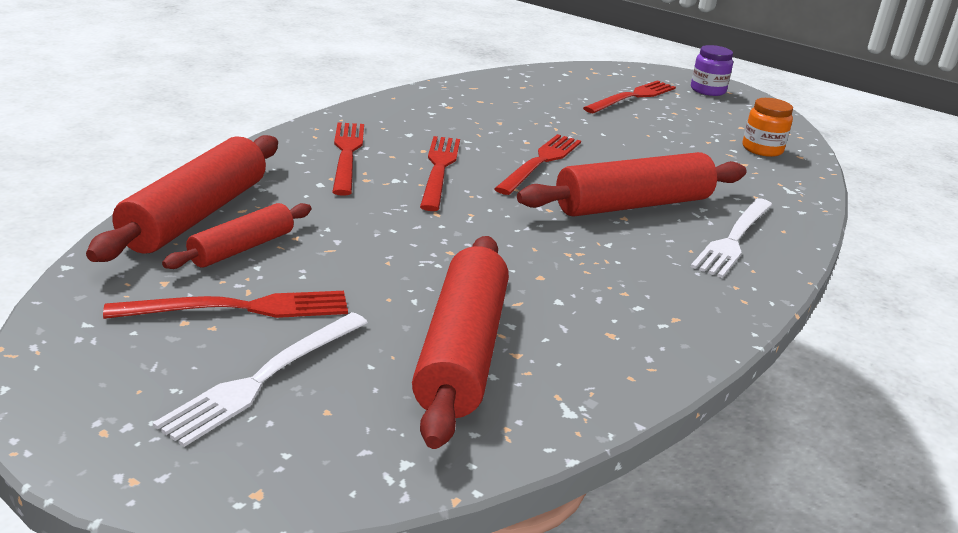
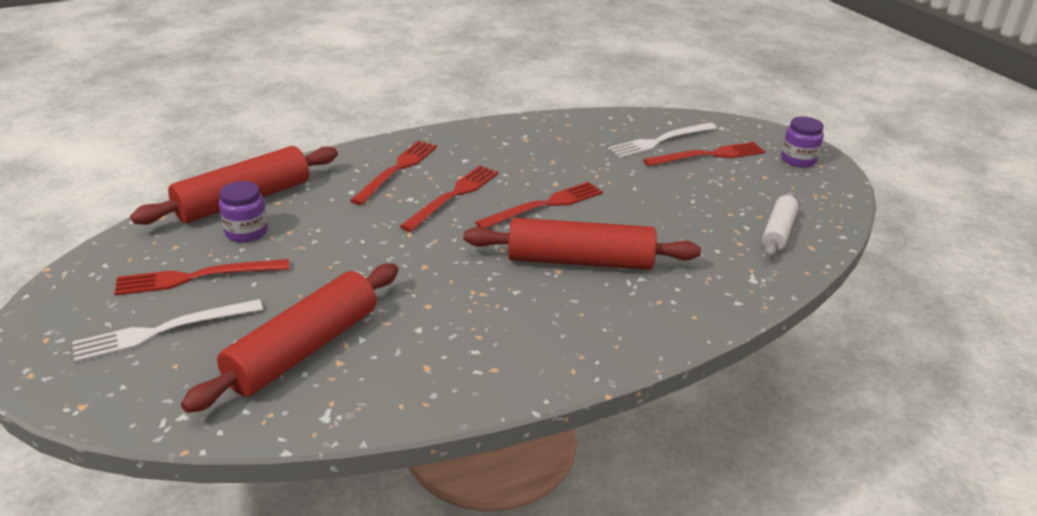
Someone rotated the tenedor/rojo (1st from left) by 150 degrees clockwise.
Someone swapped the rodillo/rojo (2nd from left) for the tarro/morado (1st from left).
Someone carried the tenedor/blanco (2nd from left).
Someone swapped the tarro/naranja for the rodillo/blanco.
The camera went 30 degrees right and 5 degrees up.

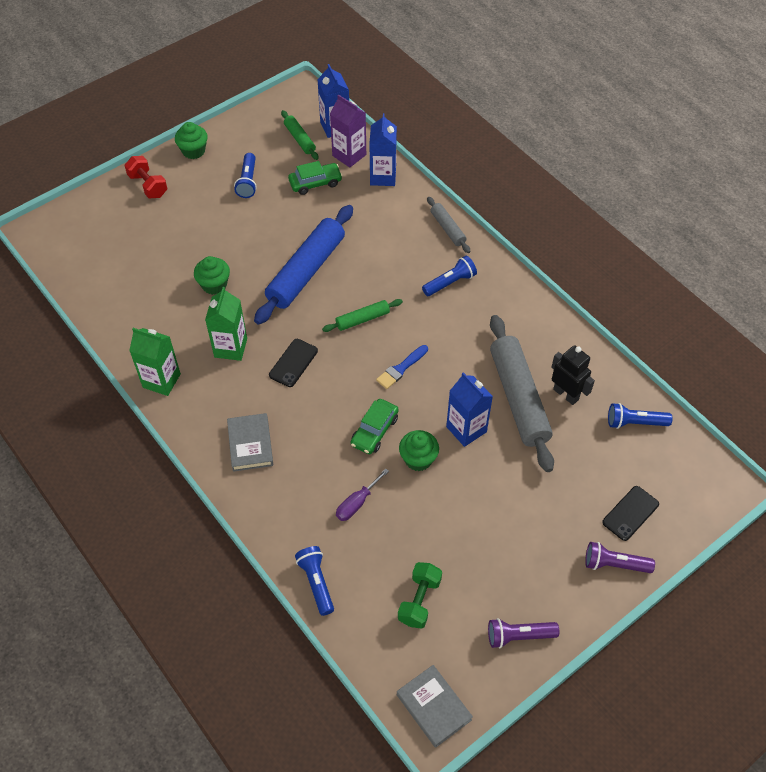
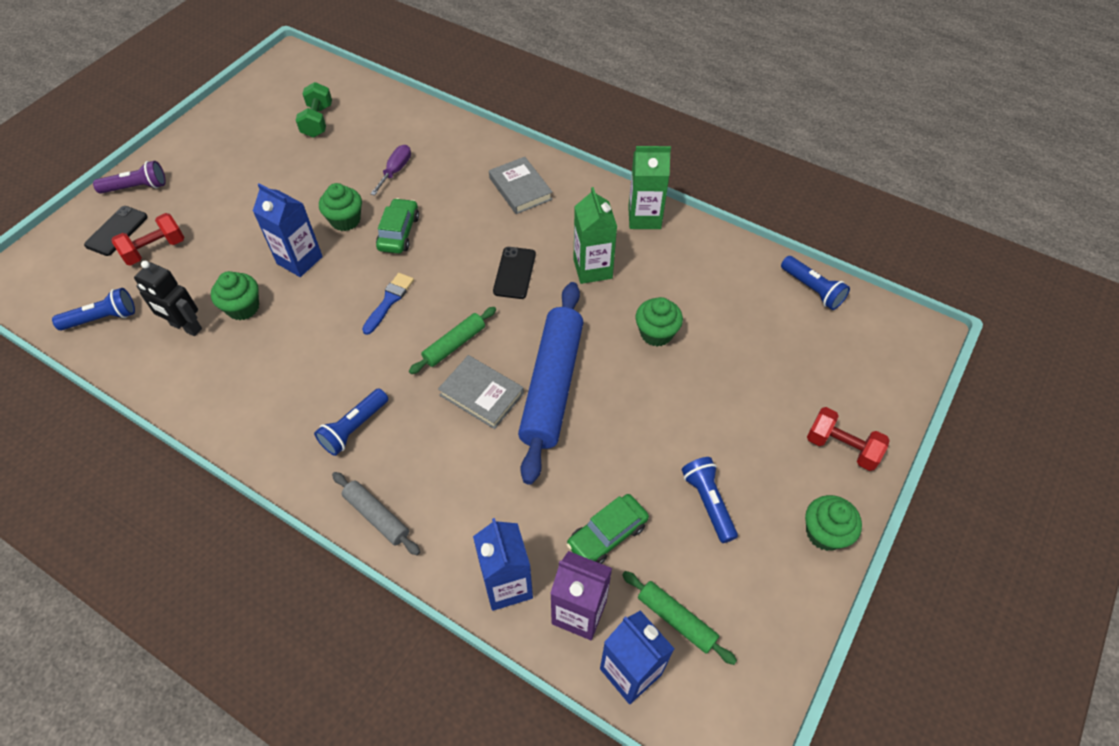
Someone carried the lámpara de mano/azul (2nd from left in the first image).
Someone carried the libro/gris (2nd from left in the first image).
Someone took away the lámpara de mano/morado (1st from left).
Someone swapped the rodillo/gris (2nd from left) for the magdalena/verde (1st from left).
Someone put down the mancuerna/rojo (1st from left).
The camera went 160 degrees right and 0 degrees up.

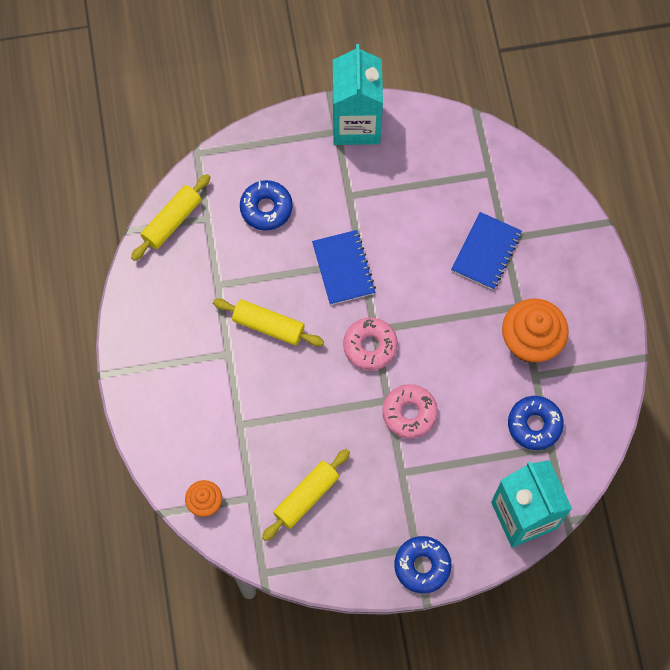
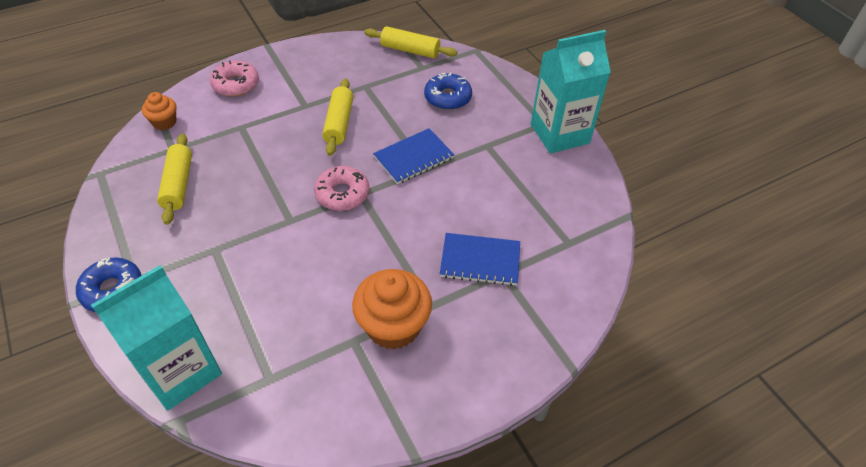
Someone rotated the rodillo/amarillo (3rd from left in the first image) by 60 degrees clockwise.
Someone carried the rosquilla/rosa (2nd from left in the first image).
Someone took away the rosquilla/azul (3rd from left).
The camera went 70 degrees right and 20 degrees down.

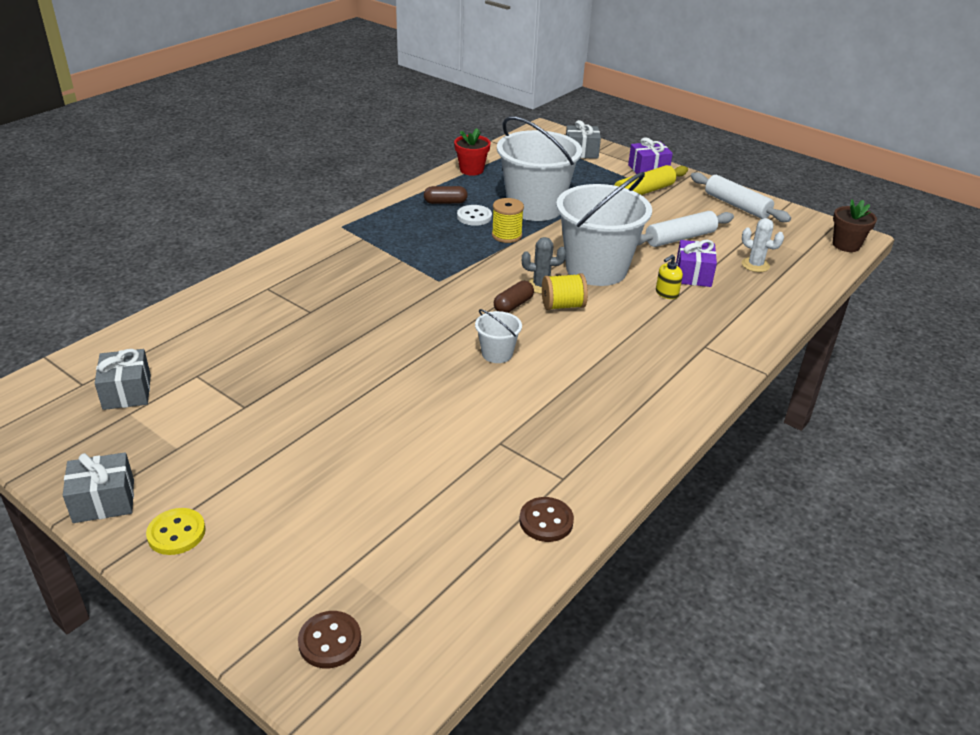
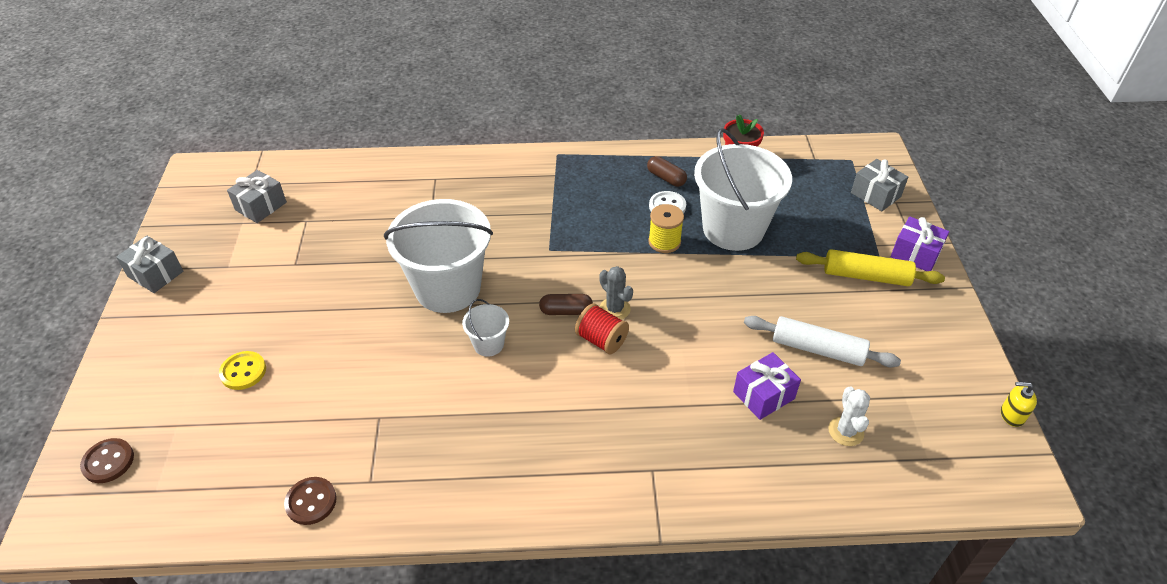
Someone carried the botón/amarillo.
Someone repainted the carrete/amarillo (2nd from left), which became the carrete/rojo.
Someone carried the balde/blanco (3rd from left in the first image).
Someone carried the dispensador de jabón/amarillo.
Someone took away the rodillo/blanco (2nd from left).
Someone took away the maceta/marrón.
The camera went 50 degrees right and 10 degrees up.

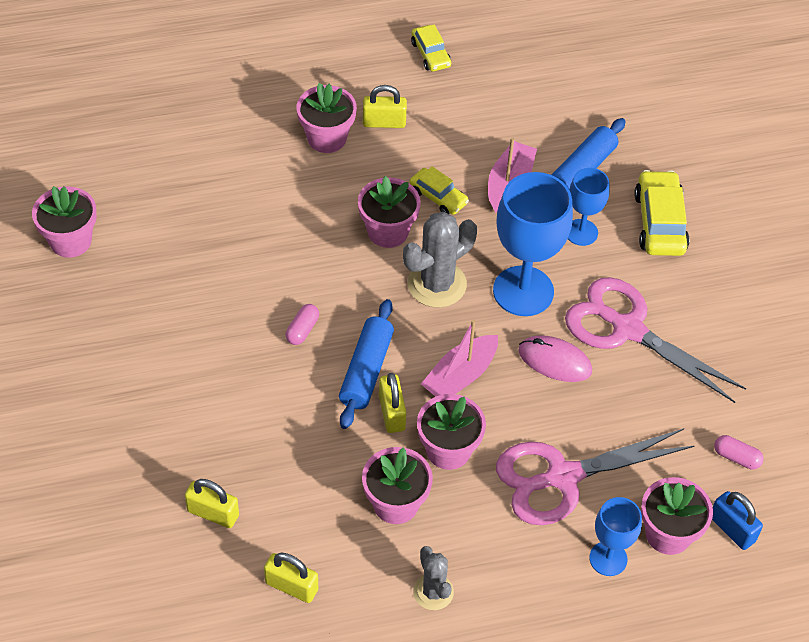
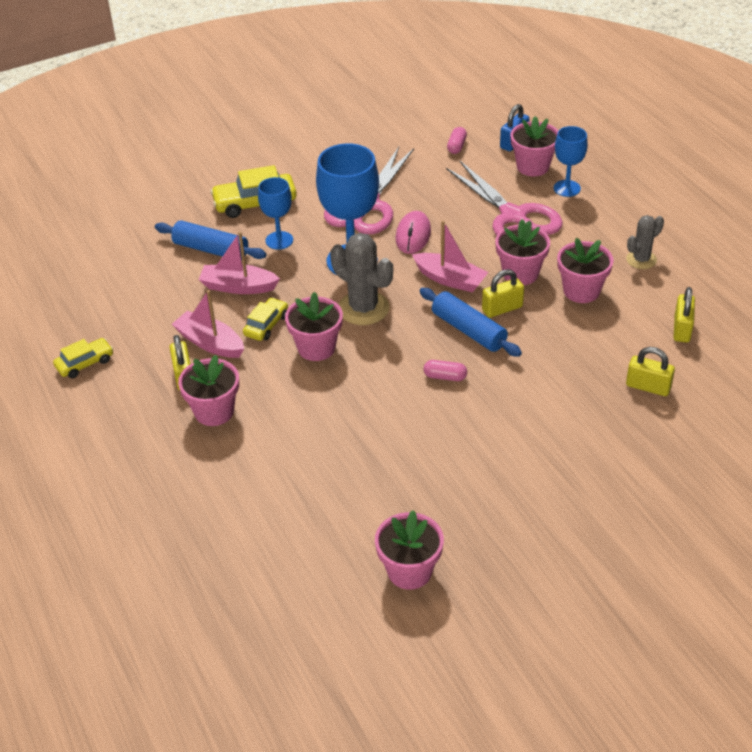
Someone rotated the candado/amarillo (1st from left in the first image) by 75 degrees counterclockwise.
Someone rotated the rodillo/azul (1st from left in the first image) by 45 degrees clockwise.
Someone put down the barco/rosa (1st from left).
The camera went 100 degrees left and 10 degrees down.

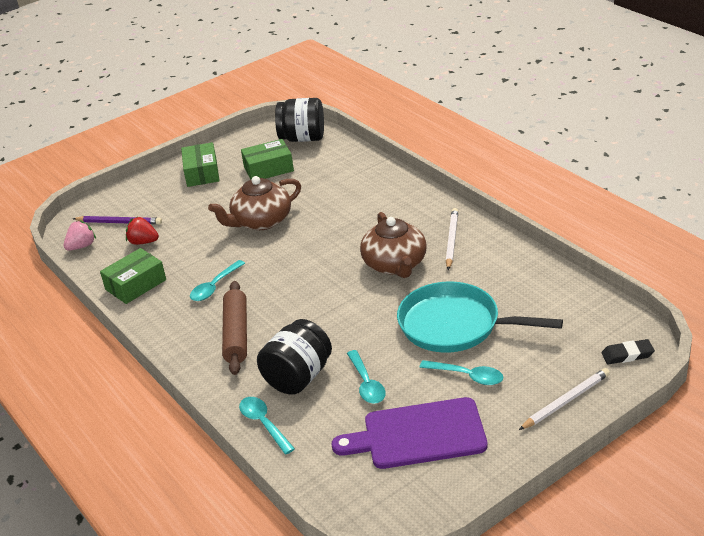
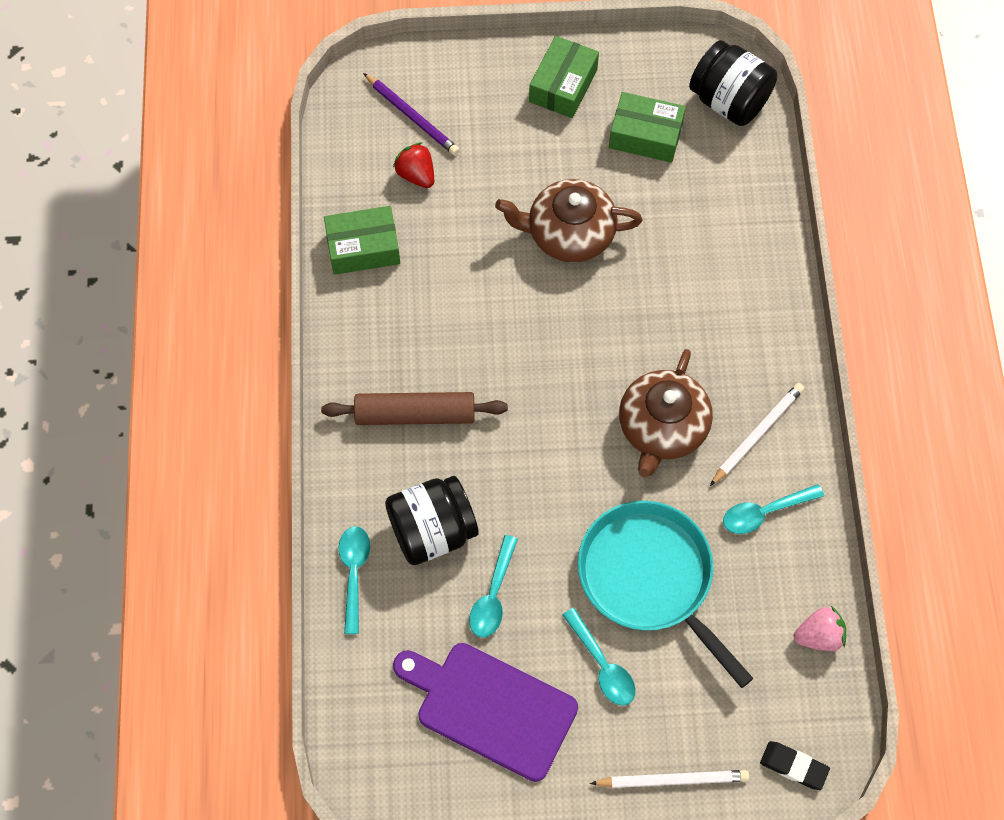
Someone carried the fresa/rosa.
Someone carried the cuchara/turquesa (1st from left in the first image).
Someone rotated the rodillo/marrón by 60 degrees clockwise.
The camera went 30 degrees right and 30 degrees up.

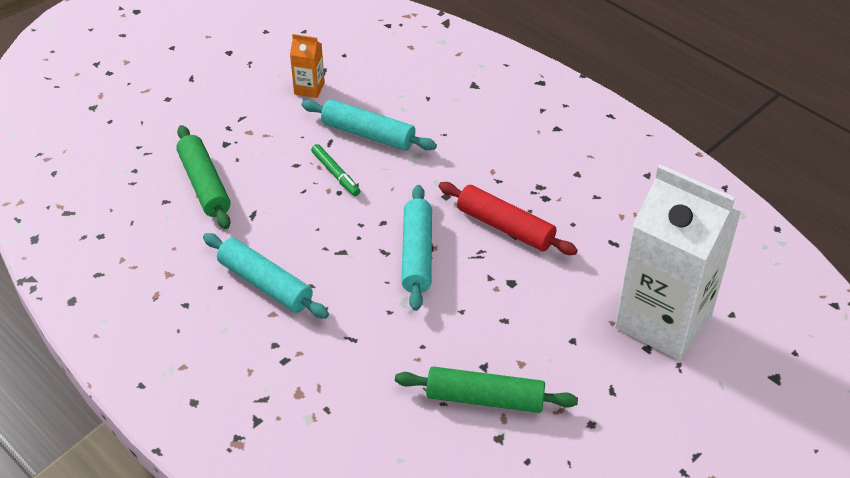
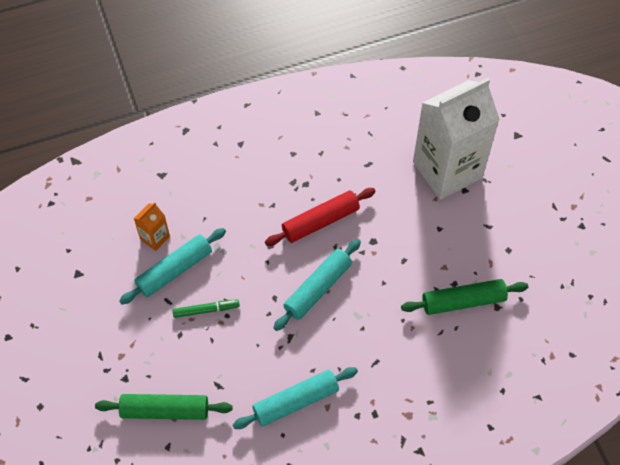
Someone carried the cartón de leche/naranja.
Someone rotated the rodillo/verde (2nd from left) by 45 degrees clockwise.
Someone rotated the rodillo/turquesa (3rd from left) by 75 degrees counterclockwise.
The camera went 65 degrees left and 15 degrees up.

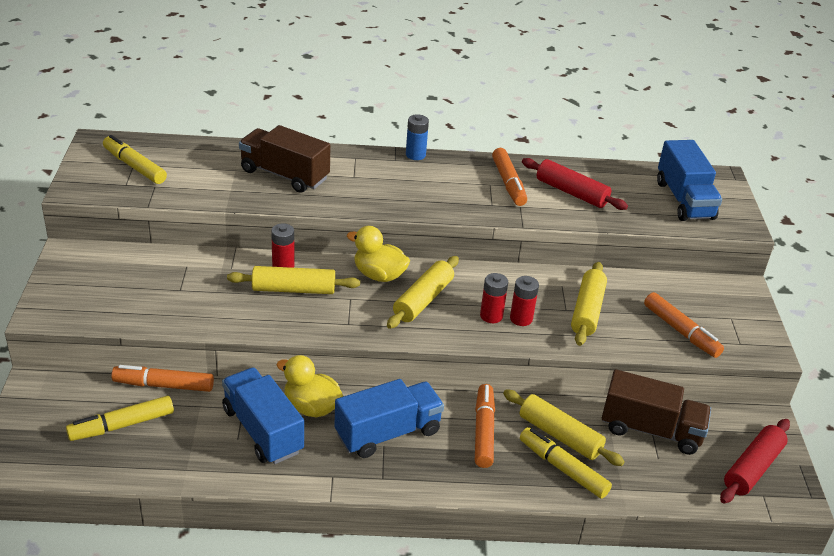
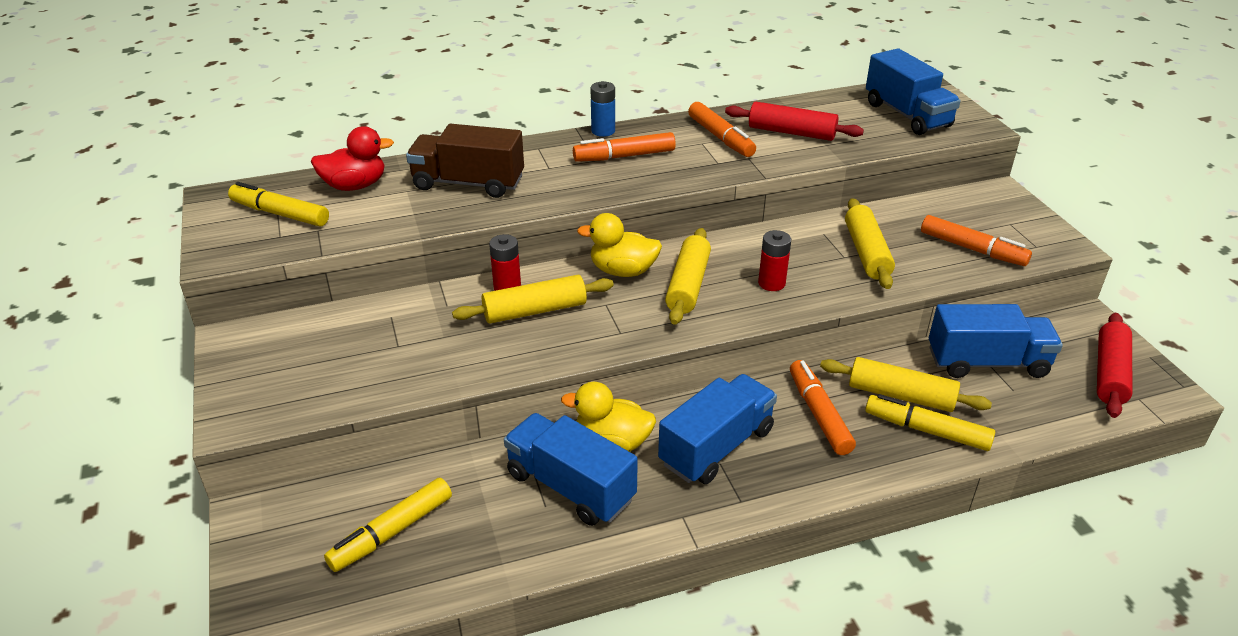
Someone carried the rotulador/naranja (1st from left).
Someone took away the pila/rojo (3rd from left).
Someone repainted the camión/marrón (2nd from left), which became the camión/azul (4th from left).
Someone put down the pato/rojo.
The camera went 15 degrees left and 0 degrees up.

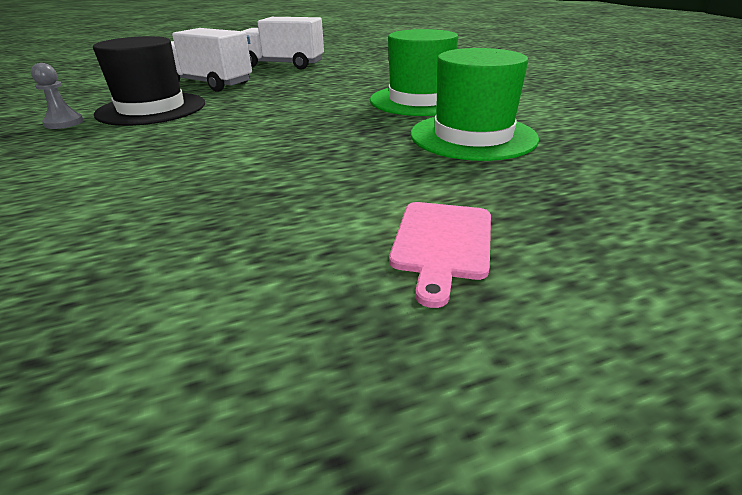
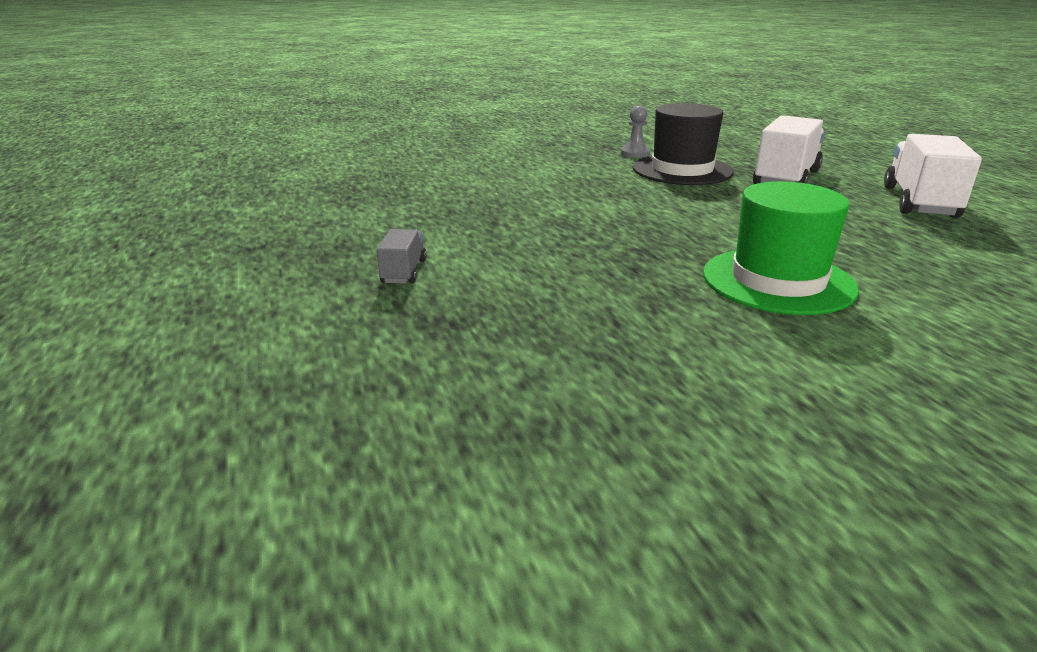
Someone swapped the tabla de cortar/rosa for the camión/gris.
Someone took away the sombrero/verde (2nd from left).
The camera went 90 degrees right and 5 degrees down.

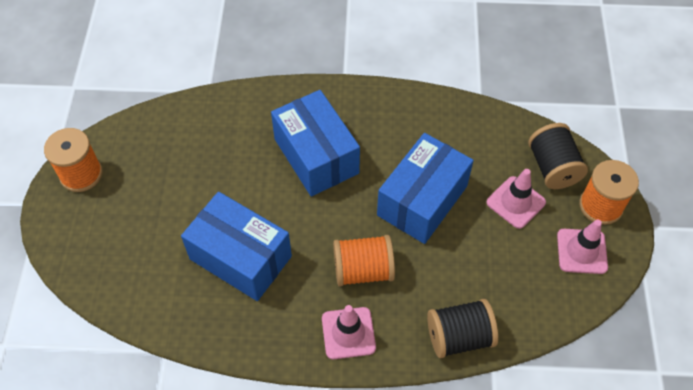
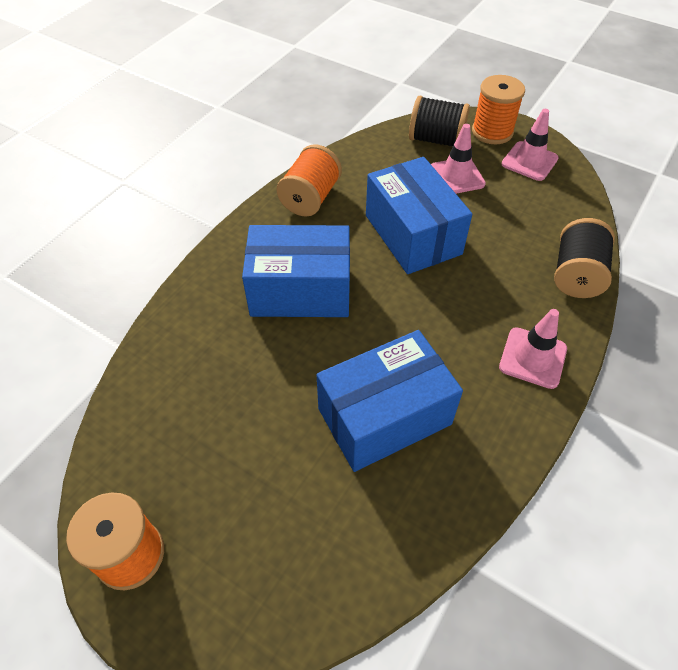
Someone carried the carrete/naranja (2nd from left).
The camera went 60 degrees left and 5 degrees down.

